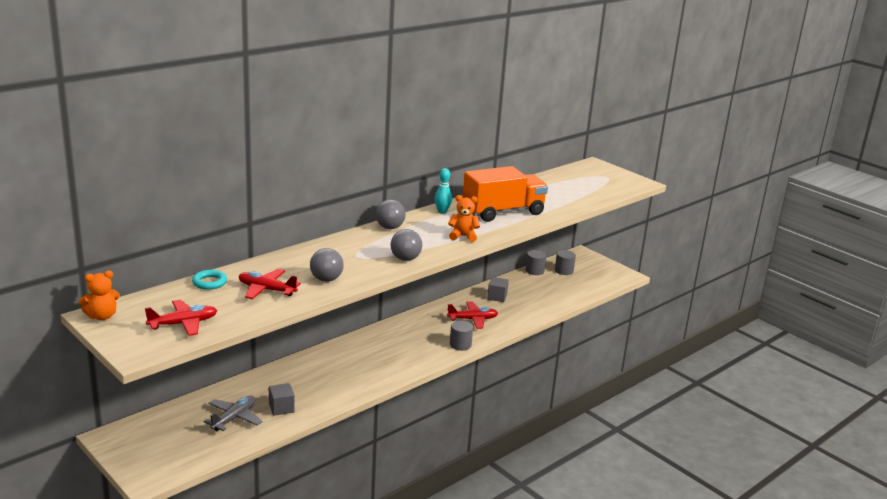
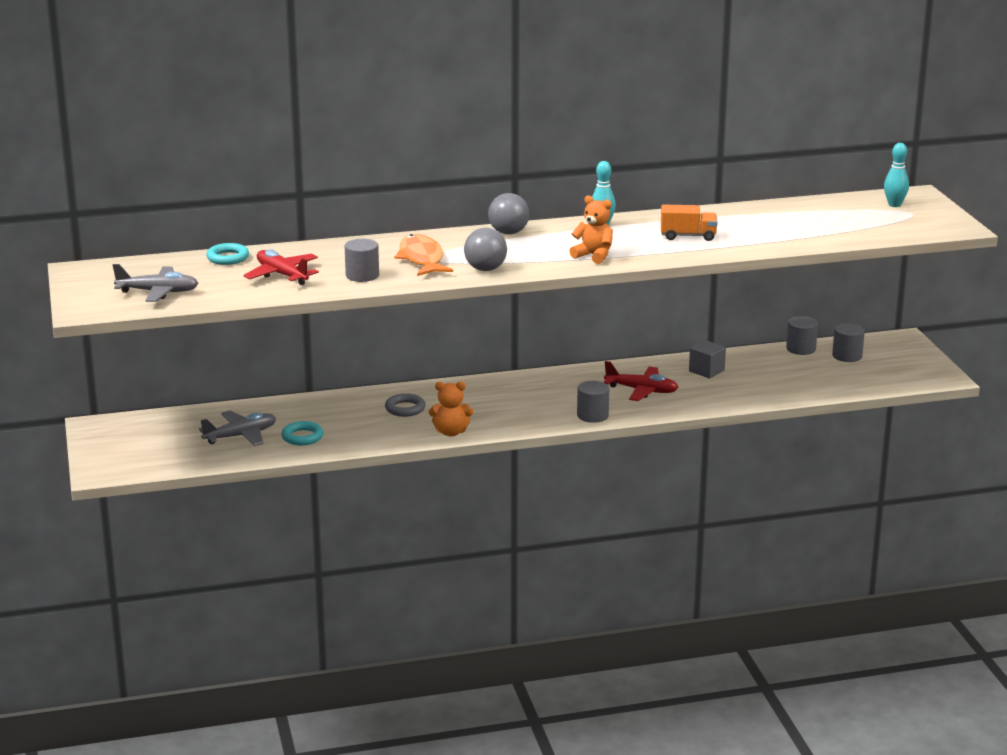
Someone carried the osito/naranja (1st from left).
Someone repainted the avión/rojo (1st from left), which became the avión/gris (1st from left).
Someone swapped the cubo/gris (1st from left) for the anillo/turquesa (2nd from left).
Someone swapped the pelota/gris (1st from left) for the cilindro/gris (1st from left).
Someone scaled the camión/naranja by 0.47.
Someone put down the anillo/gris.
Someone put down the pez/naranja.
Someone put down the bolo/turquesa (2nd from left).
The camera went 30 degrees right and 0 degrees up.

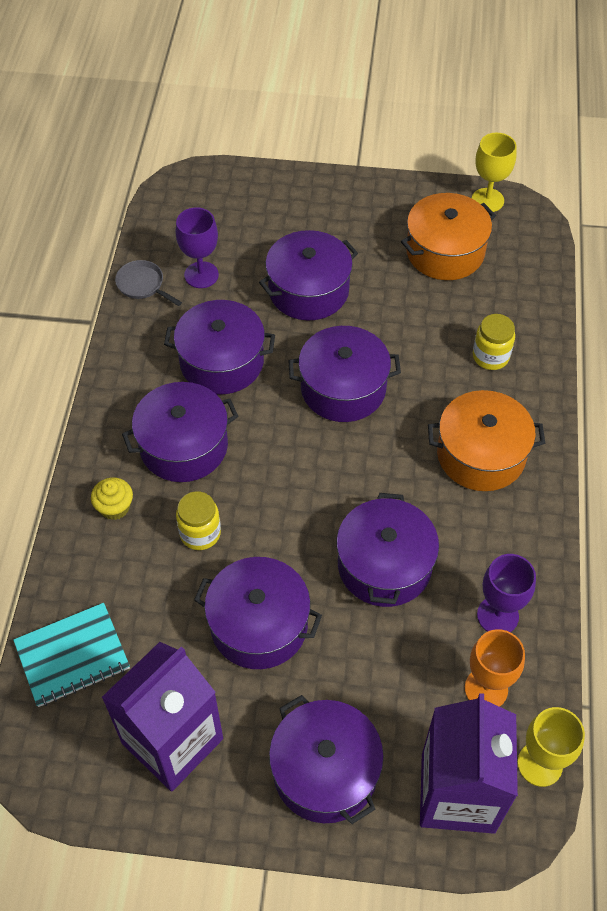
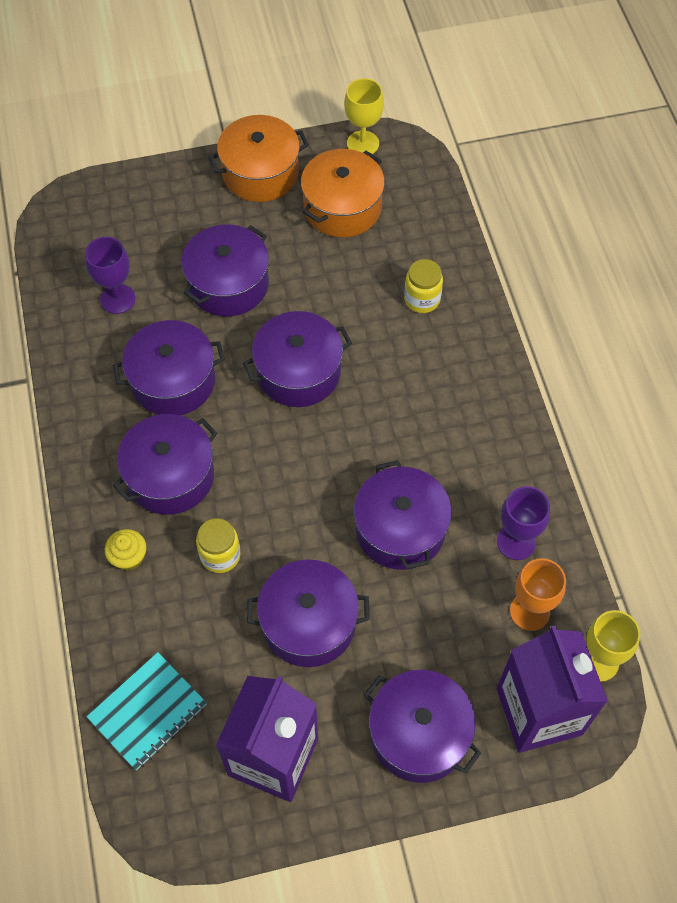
Someone took away the sartén/gris.
Someone carried the olla/naranja (2nd from left in the first image).
The camera went 20 degrees left and 5 degrees up.

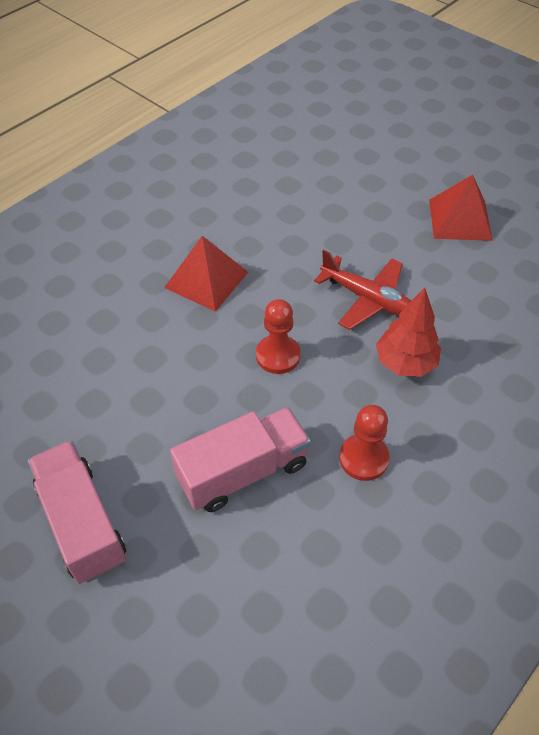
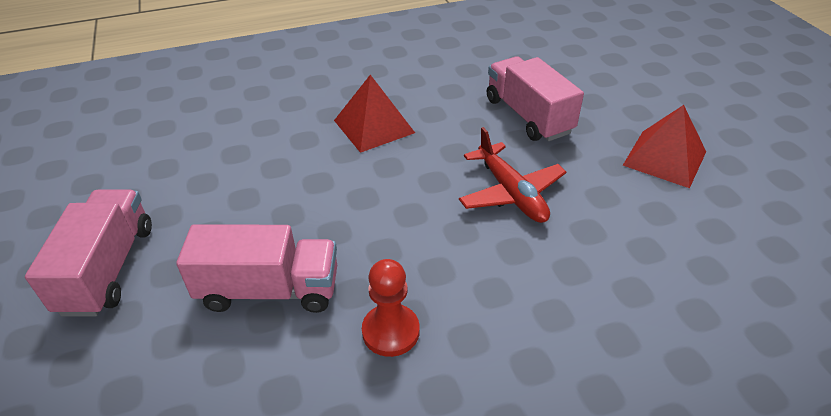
Someone took away the peón/rojo (1st from left).
Someone took away the árbol/rojo.
Someone put down the camión/rosa (3rd from left).
The camera went 30 degrees right and 10 degrees down.

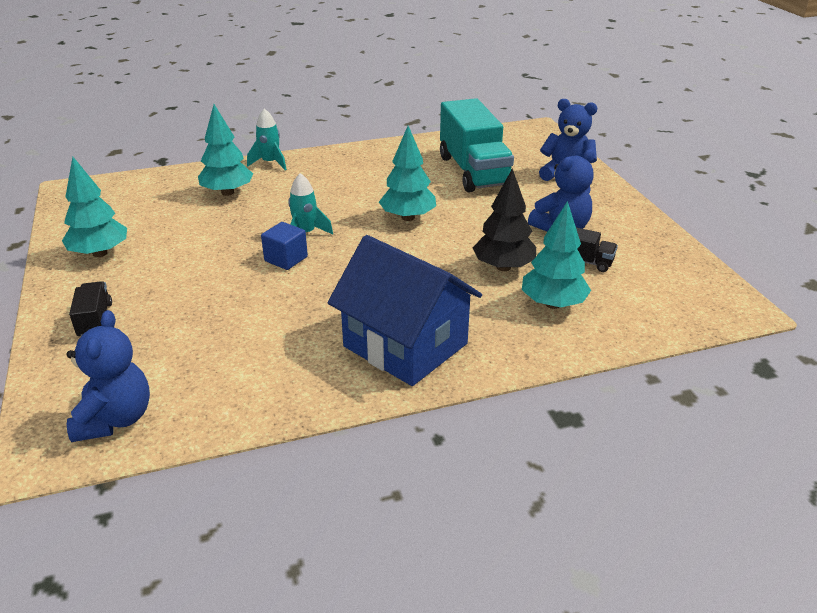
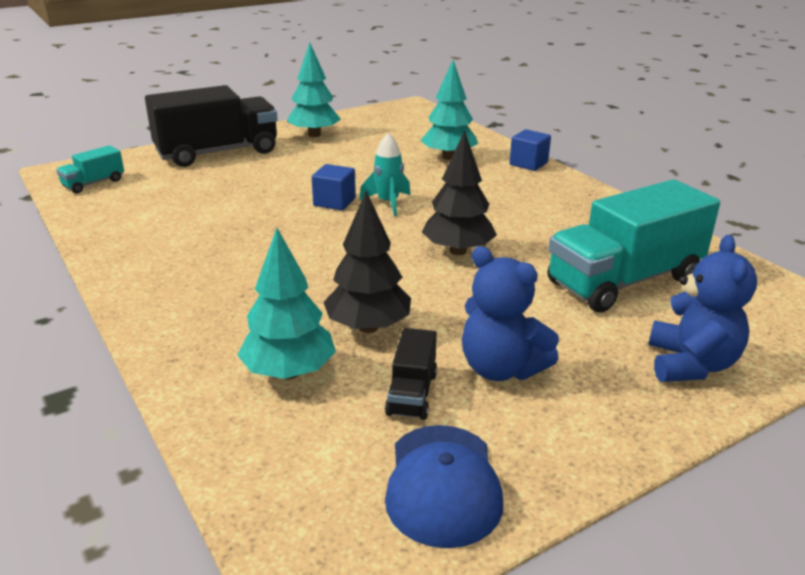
Someone swapped the osito/azul (1st from left) for the camión/turquesa (1st from left).
Someone scaled the camión/negro (1st from left) by 2.19.
Someone swapped the cohete/turquesa (1st from left) for the cubo/azul (2nd from left).
Someone took away the casa/azul.
Someone repainted the árbol/turquesa (3rd from left), which became the árbol/negro (2nd from left).
Someone put down the gorra/azul.
The camera went 75 degrees right and 5 degrees down.

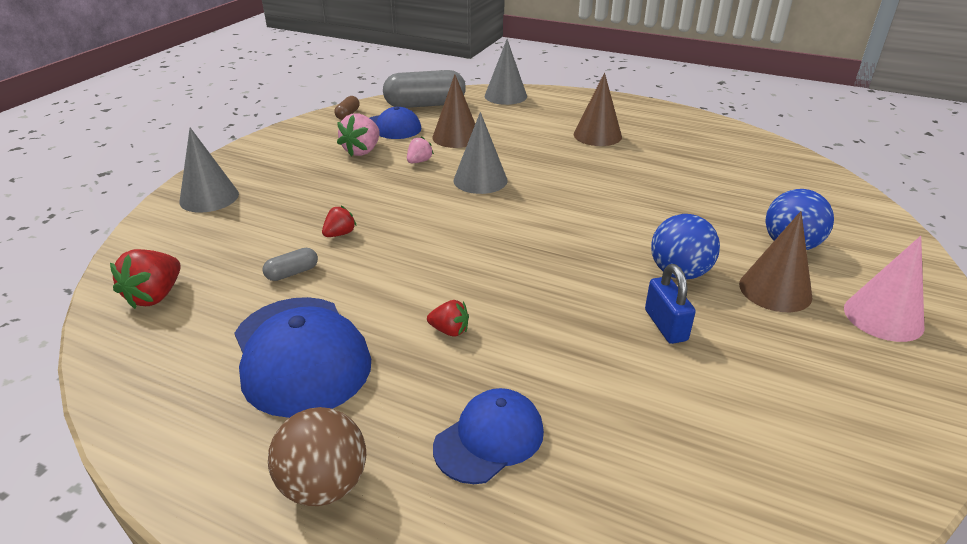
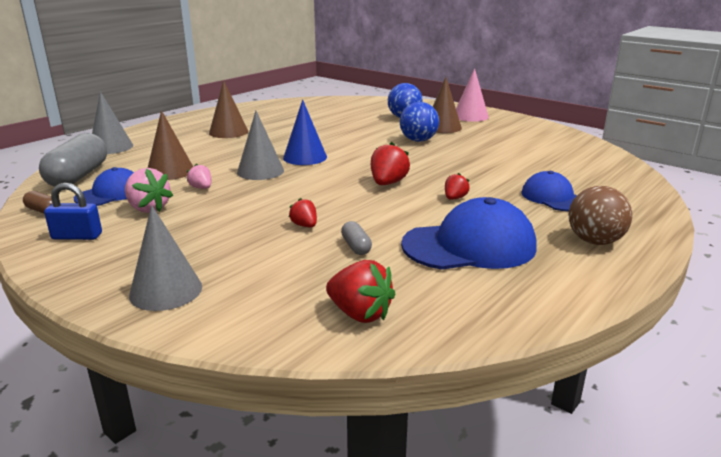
Someone carried the candado/azul.
Someone put down the cono/azul.
Someone put down the fresa/rojo (3rd from left).
The camera went 75 degrees left and 10 degrees down.

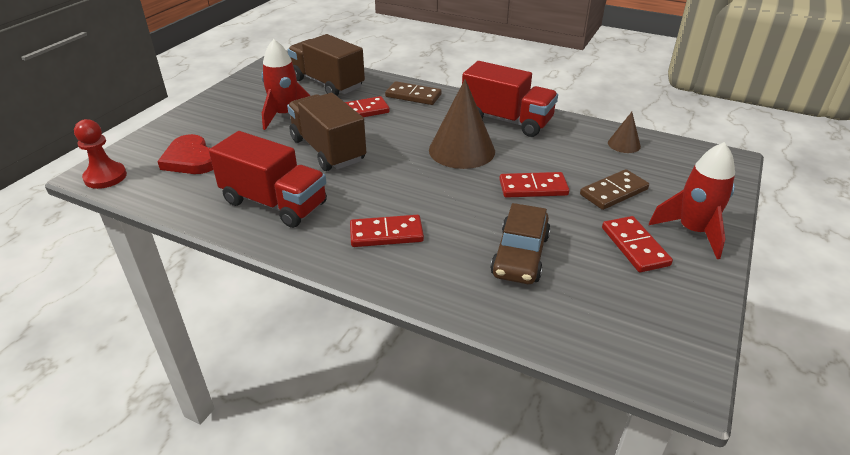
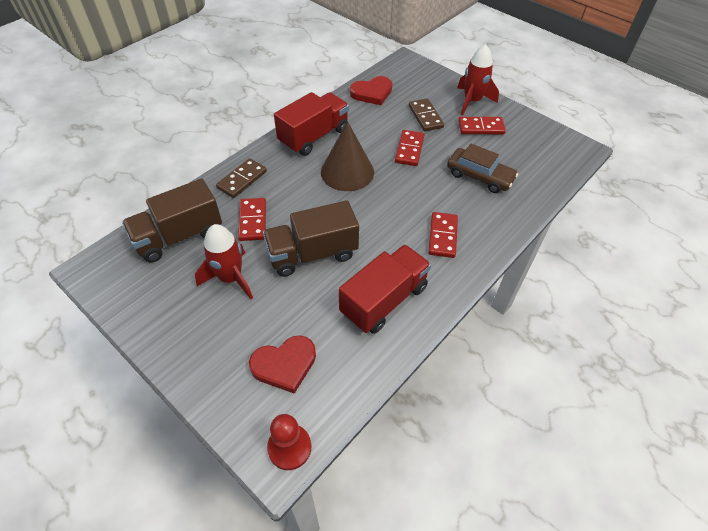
Someone swapped the cono/marrón (2nd from left) for the corazón/rojo (2nd from left).
The camera went 75 degrees left and 15 degrees up.

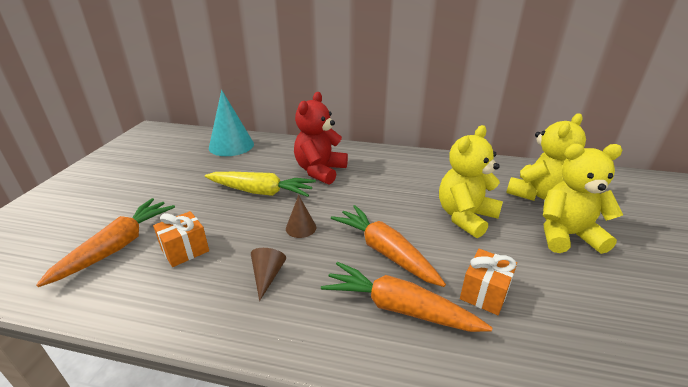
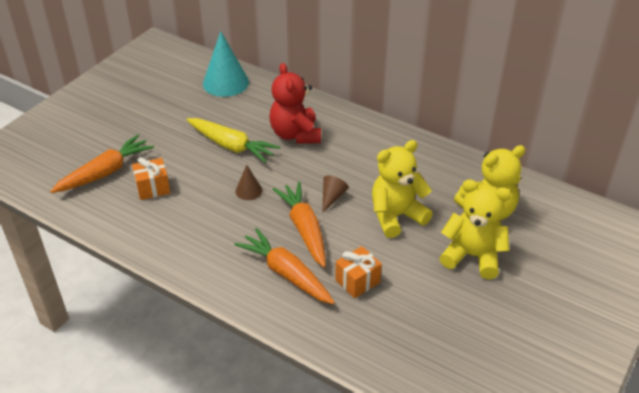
Someone carried the cono/marrón (1st from left in the first image).
Someone rotated the osito/rojo by 60 degrees counterclockwise.
The camera went 20 degrees right and 10 degrees up.

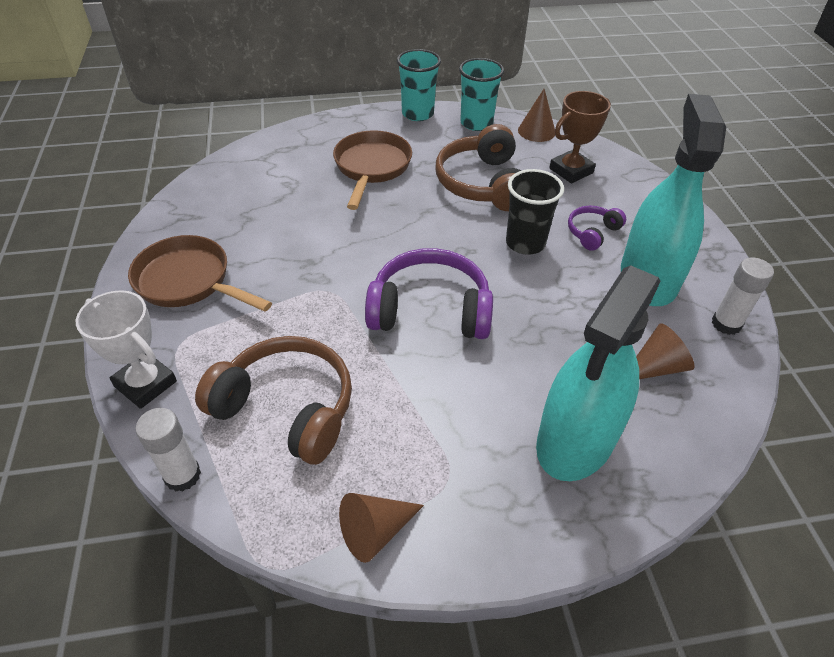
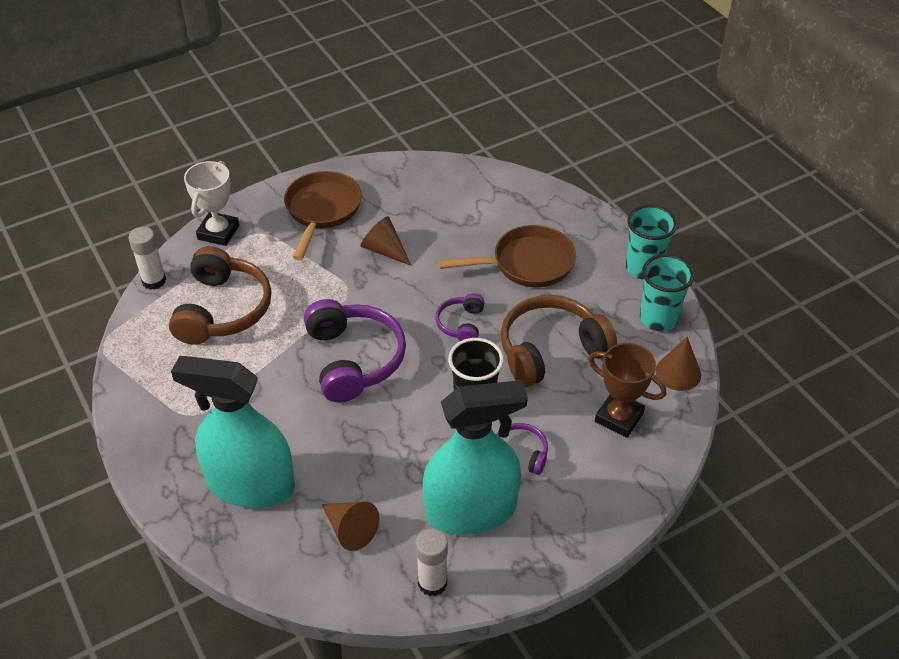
Someone carried the cono/marrón (1st from left in the first image).
Someone put down the auriculares/morado (2nd from left).
The camera went 70 degrees right and 0 degrees up.

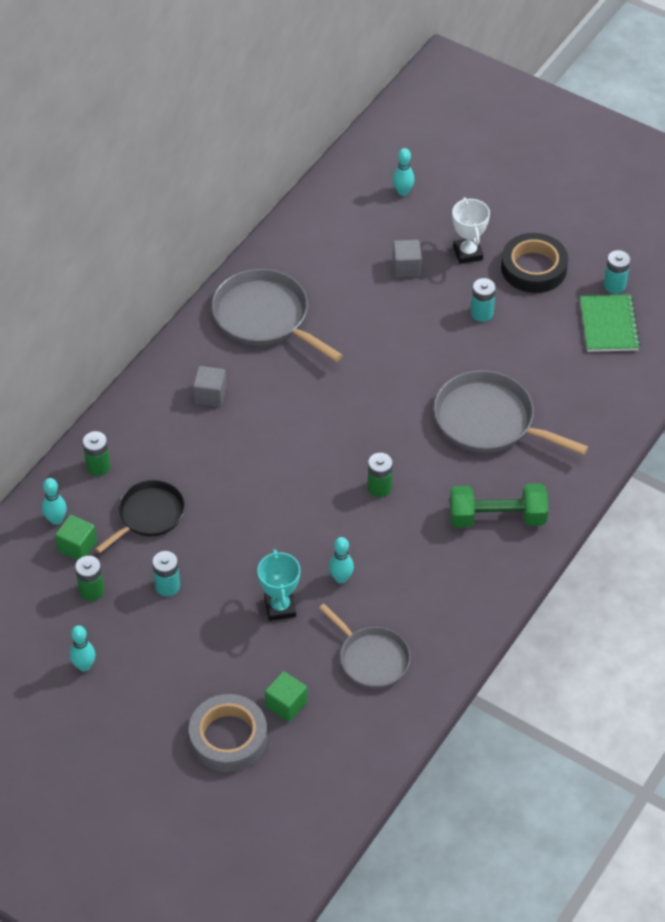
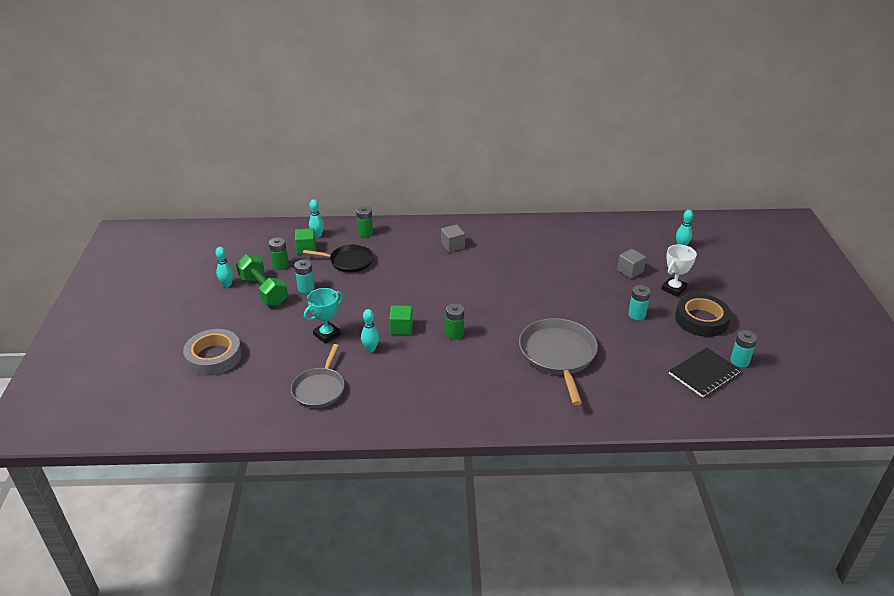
Someone took away the sartén/gris (1st from left).
Someone carried the cubo/verde (2nd from left).
Someone carried the mancuerna/verde.
Someone repainted the cuaderno/verde, which became the cuaderno/negro.
The camera went 55 degrees right and 15 degrees down.

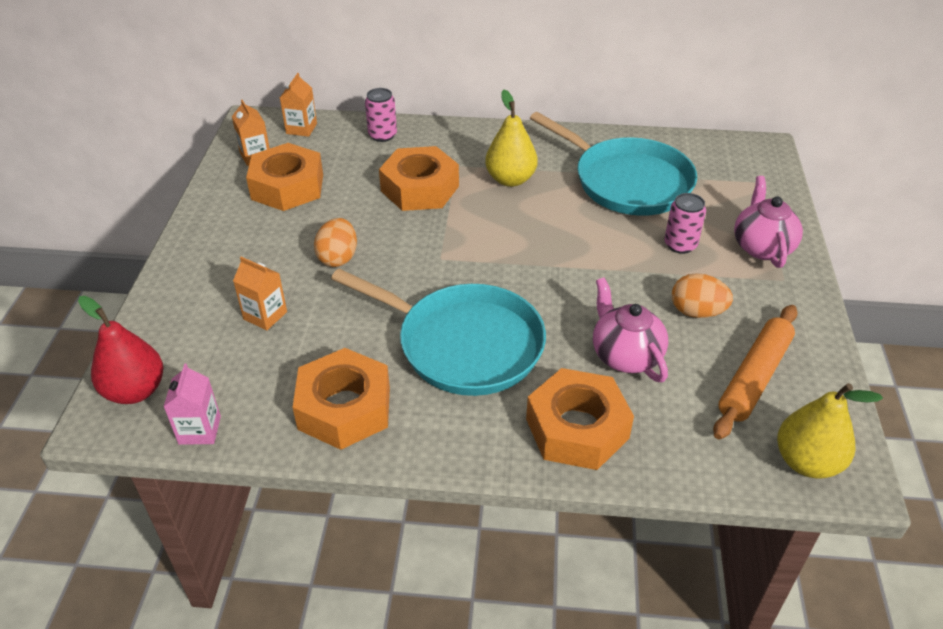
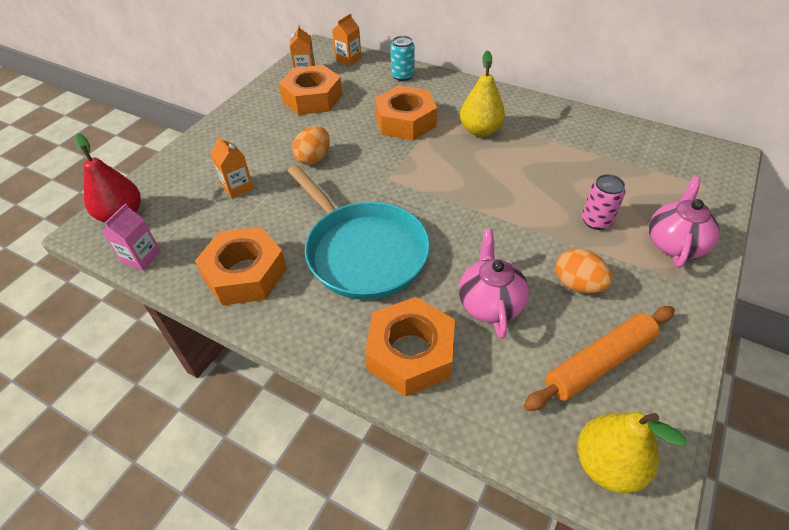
Someone repainted the lata/rosa (1st from left), which became the lata/turquesa.
Someone took away the sartén/turquesa (2nd from left).
The camera went 25 degrees right and 5 degrees up.

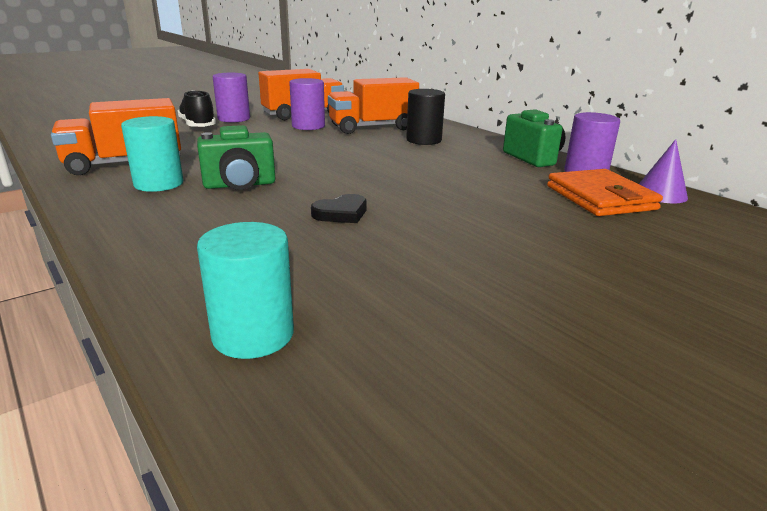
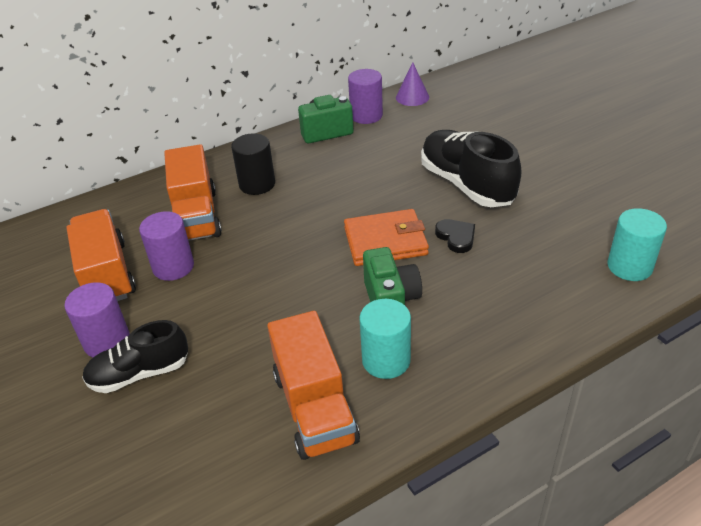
Someone carried the cartera/naranja.
Someone put down the zapato/negro (2nd from left).
The camera went 80 degrees left and 15 degrees up.

